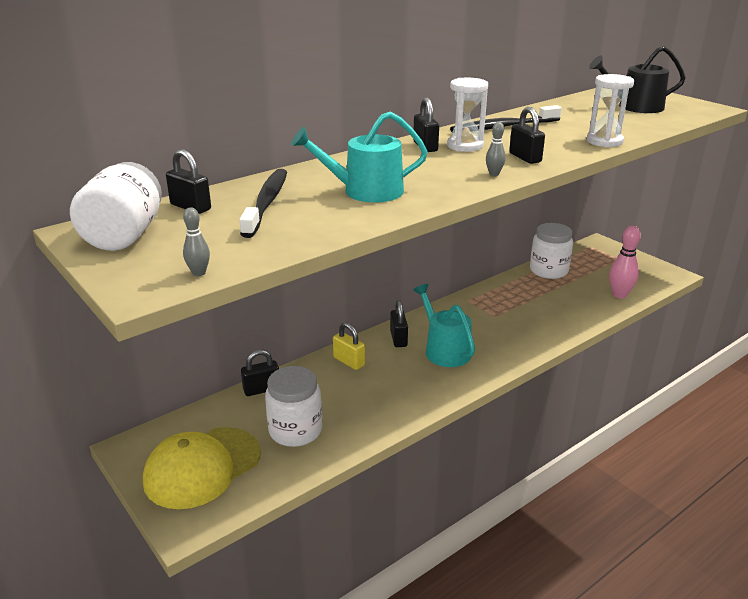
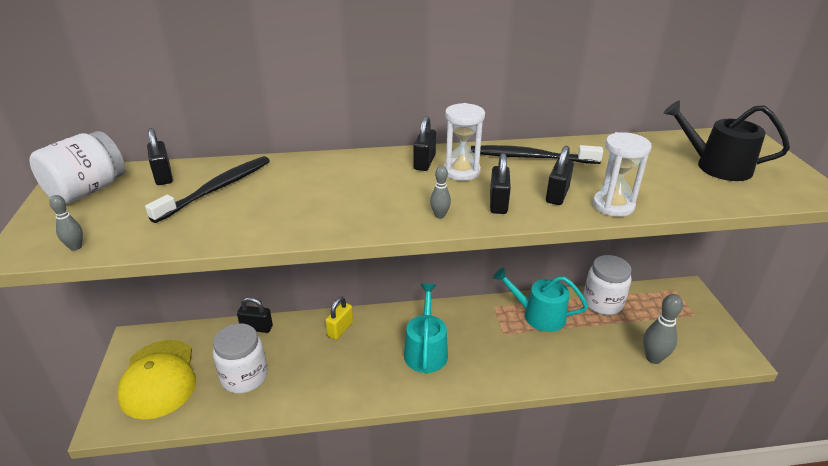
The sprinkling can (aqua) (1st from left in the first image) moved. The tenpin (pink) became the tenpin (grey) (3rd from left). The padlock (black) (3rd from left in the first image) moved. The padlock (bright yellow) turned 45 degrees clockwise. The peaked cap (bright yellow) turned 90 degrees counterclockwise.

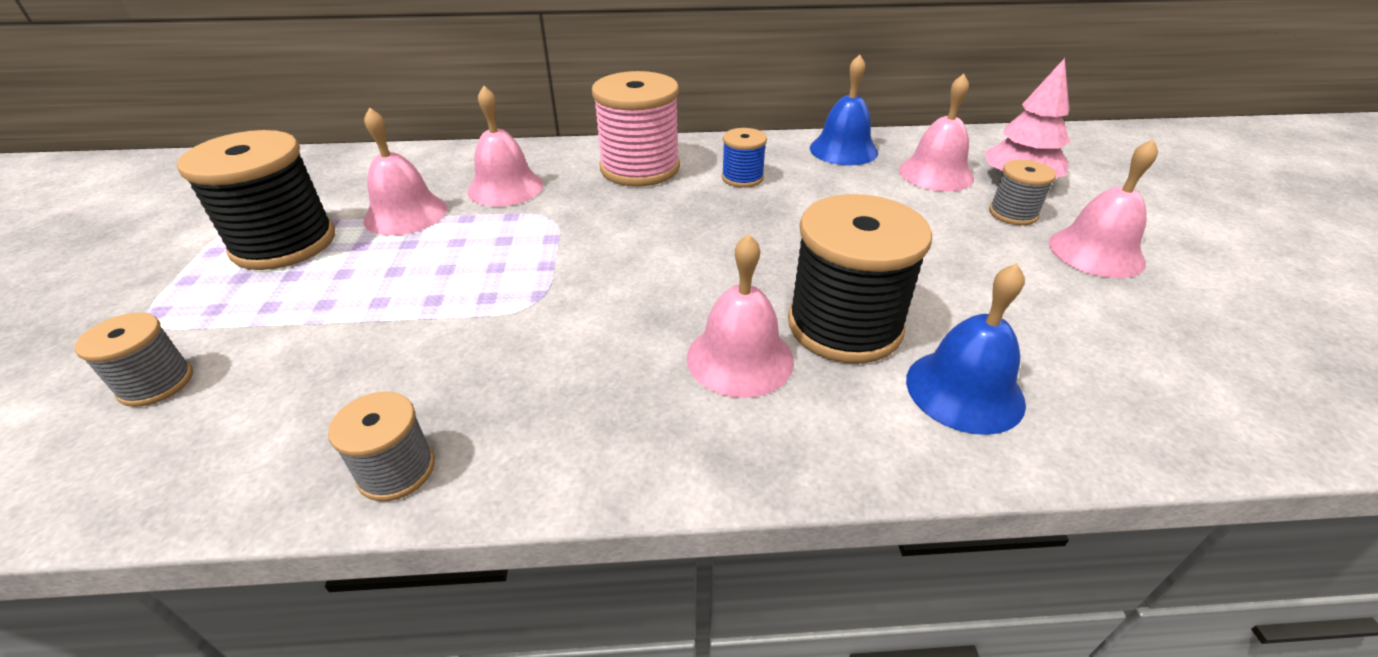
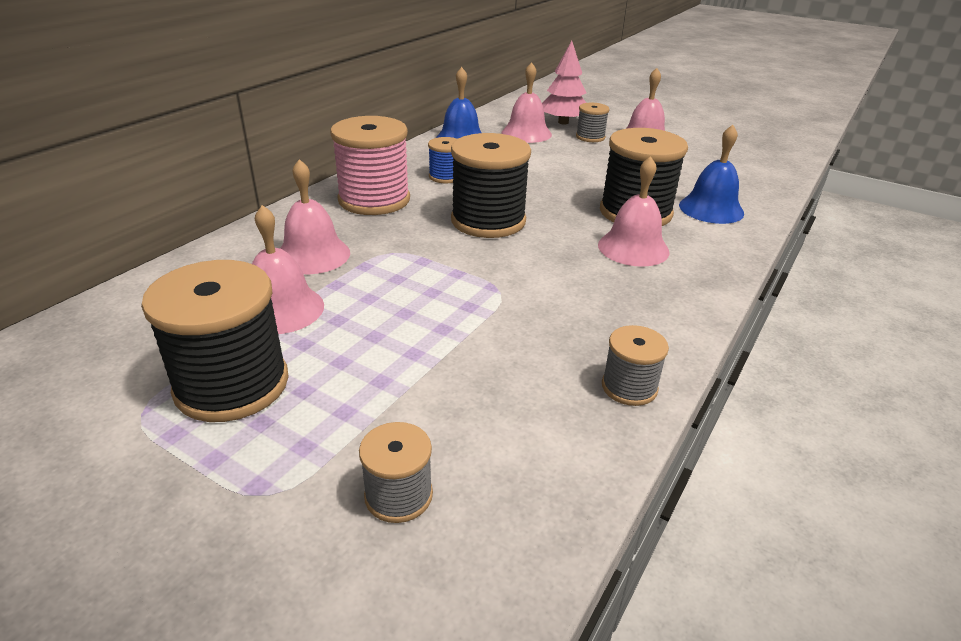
The bobbin (black) (2nd from left) appeared.

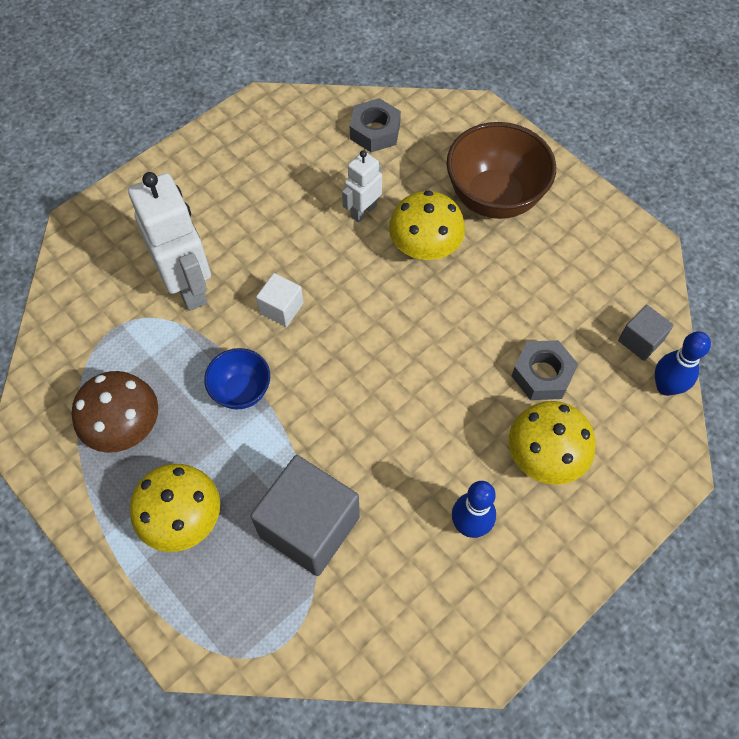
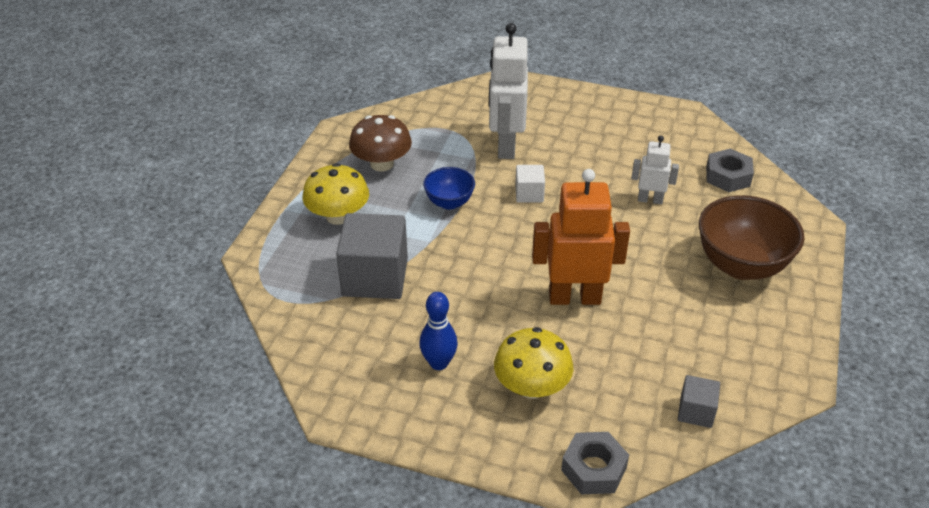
The robot (white) (1st from left) turned 150 degrees clockwise. The toadstool (bright yellow) (2nd from left) disappeared. The tenpin (cobalt) (2nd from left) disappeared. The nut (grey) (2nd from left in the first image) moved. The robot (orange) appeared.

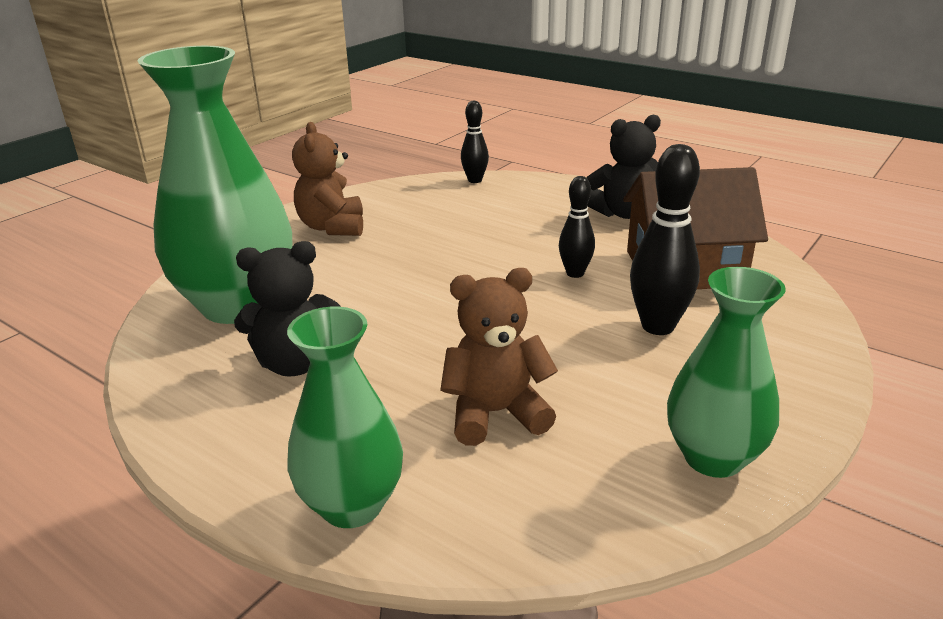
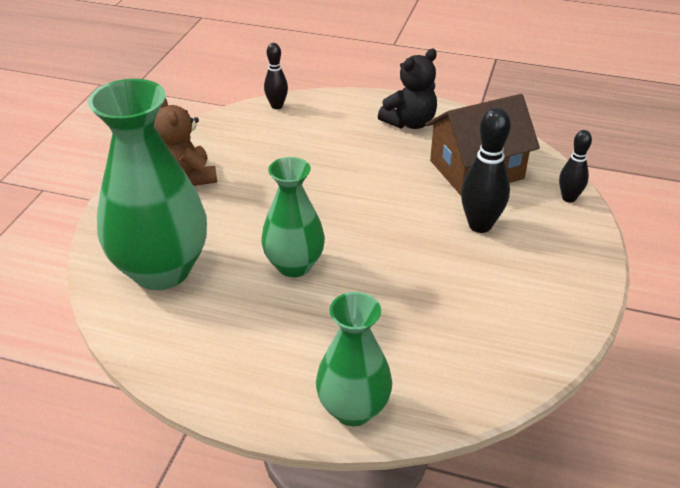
The tenpin (black) (2nd from left in the first image) moved. The teddy bear (black) (1st from left) disappeared. The flower vase (emerald) (3rd from left in the first image) moved. The teddy bear (russet) (2nd from left) disappeared.

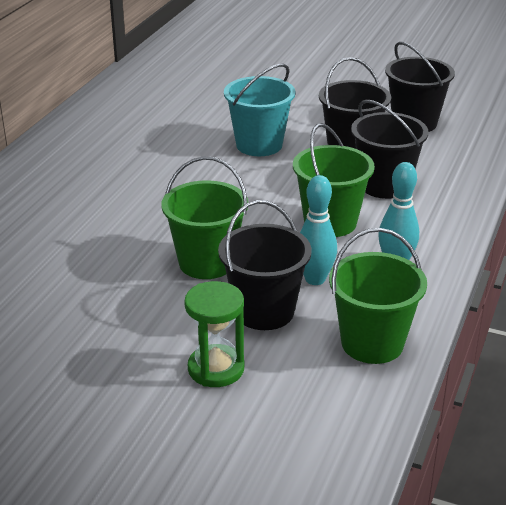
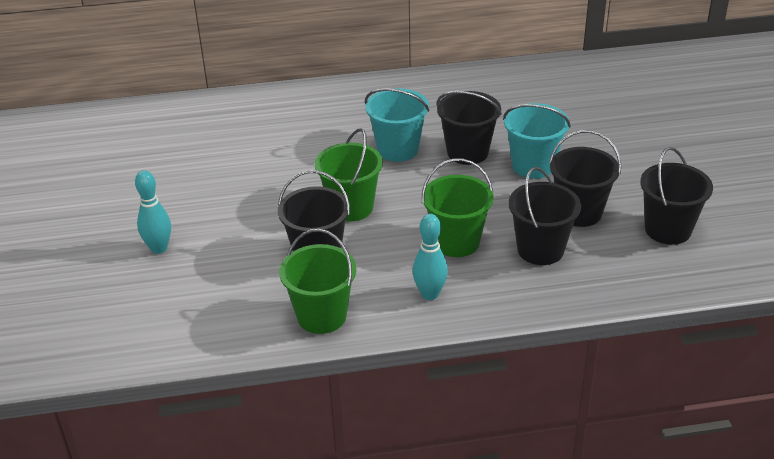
The tenpin (aqua) (1st from left) moved. The hourglass (emerald) disappeared. The sand bucket (aqua) (1st from left) appeared. The sand bucket (black) (2nd from left) appeared.

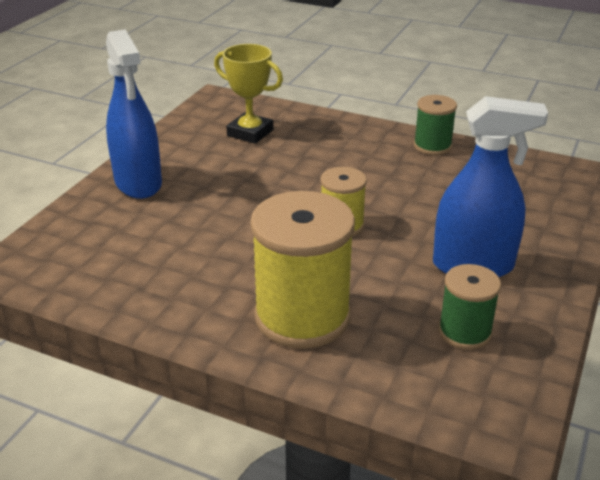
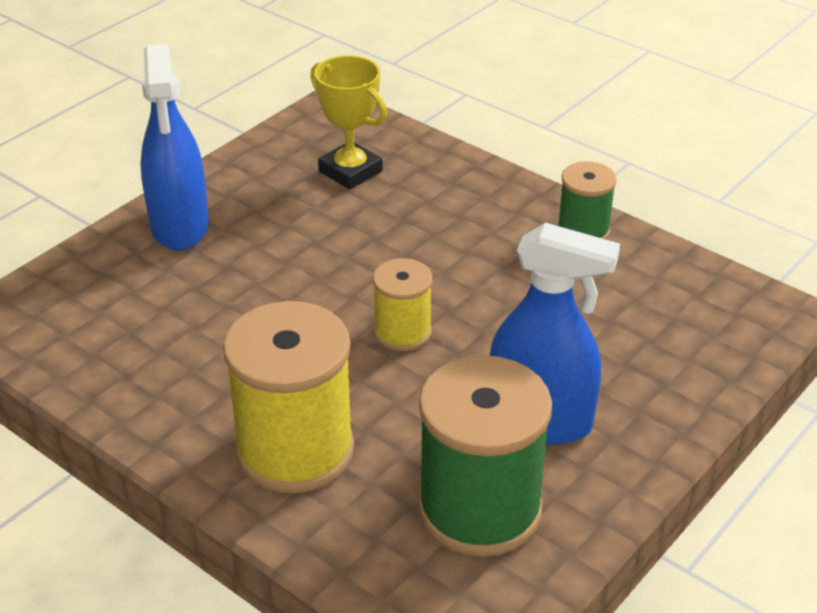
The bobbin (emerald) (2nd from left in the first image) changed to 1.85 times the size.

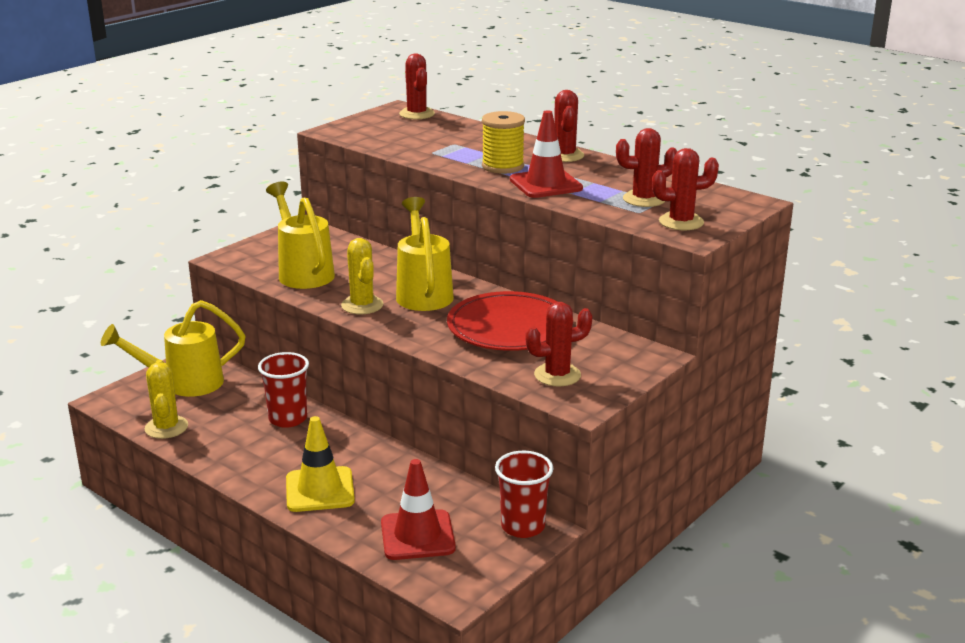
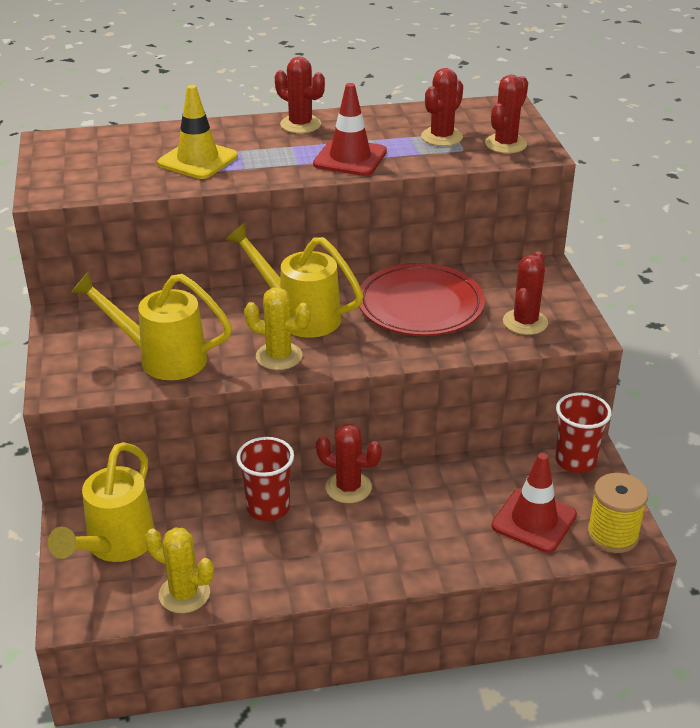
The cactus (crimson) (1st from left in the first image) moved. The bobbin (bright yellow) moved. The traffic cone (bright yellow) moved.

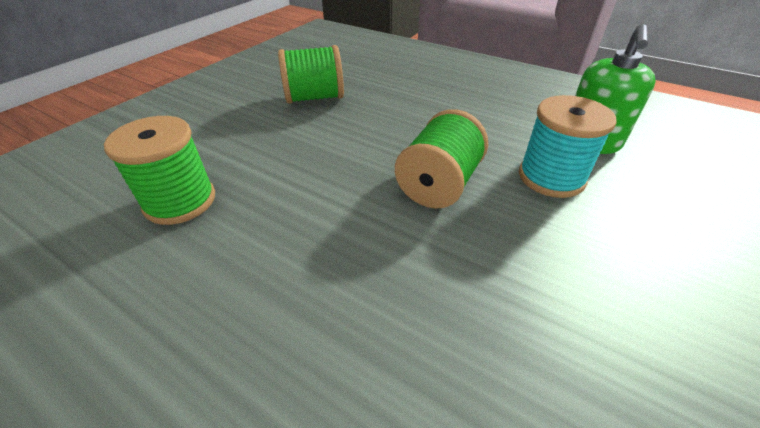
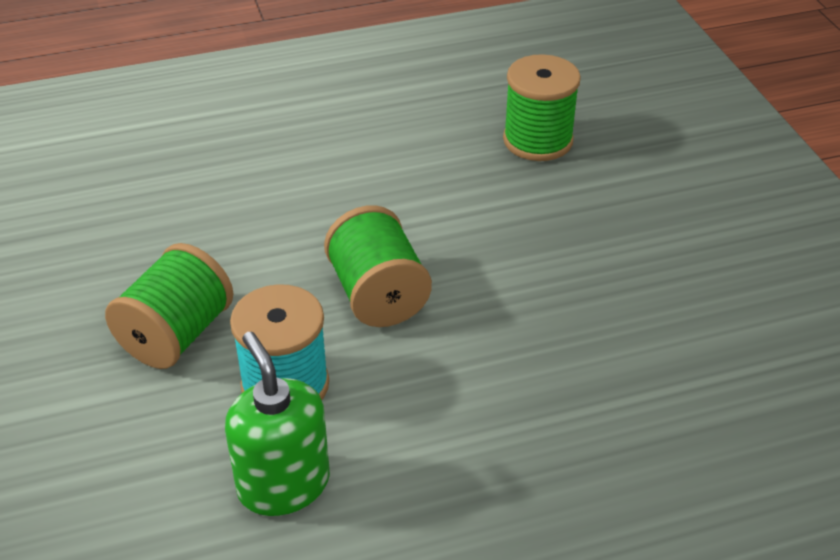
The bobbin (emerald) (2nd from left in the first image) moved.

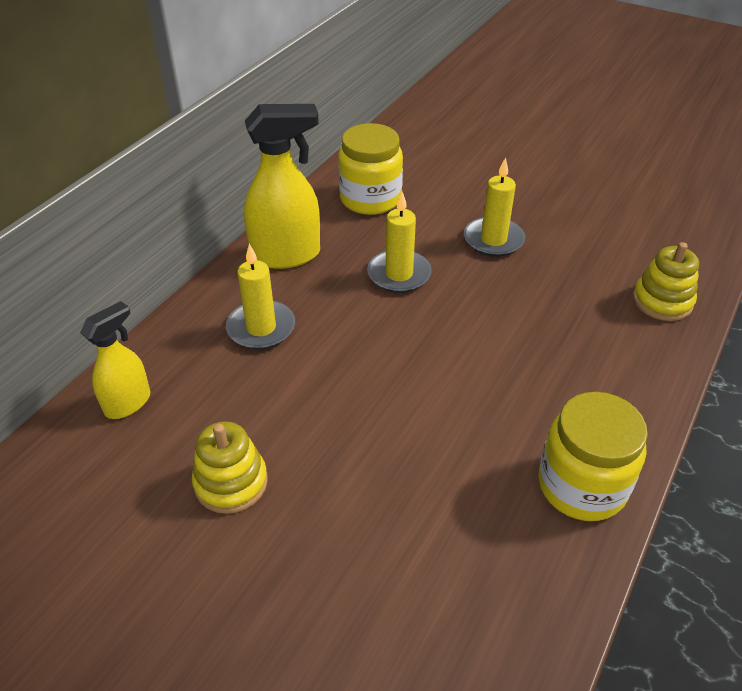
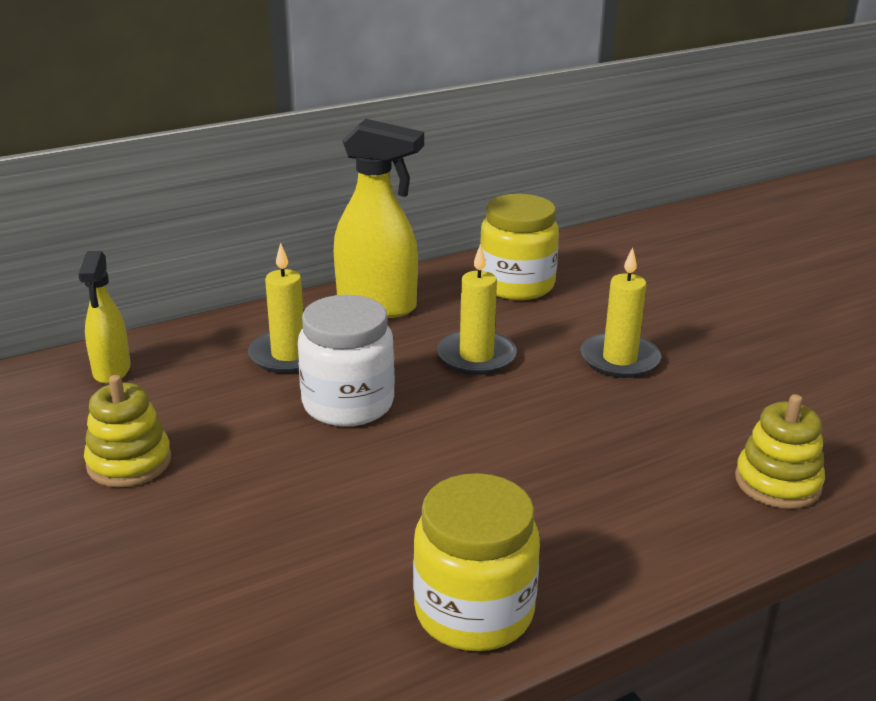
The sprayer (bright yellow) (1st from left) turned 105 degrees clockwise. The preserve jar (white) appeared.

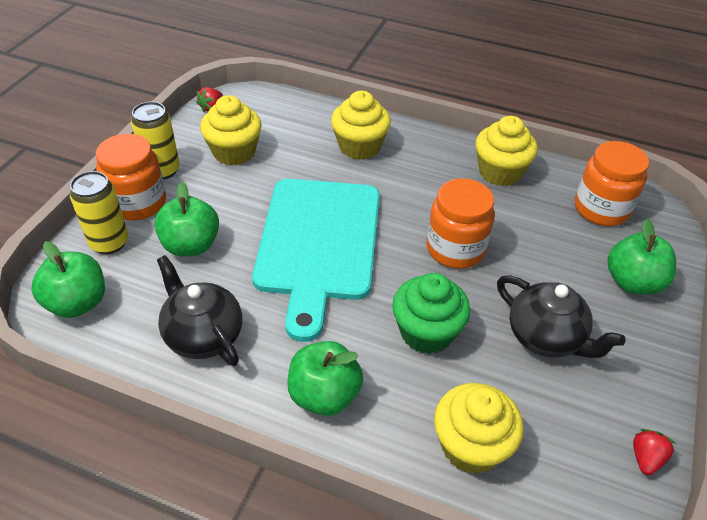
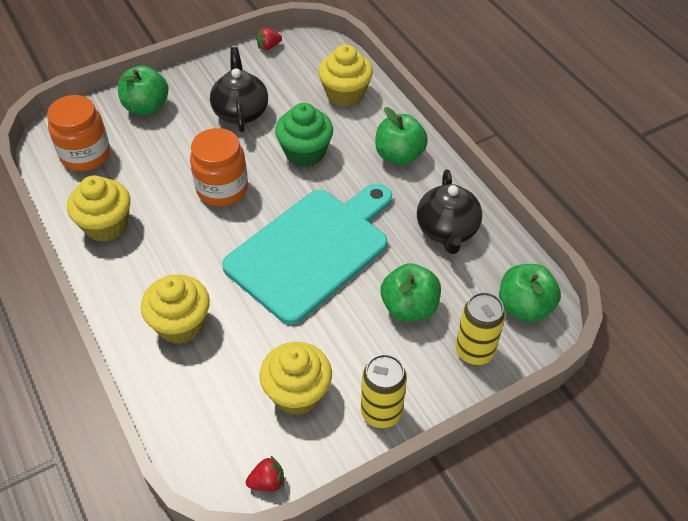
The preserve jar (orange) (1st from left) disappeared.

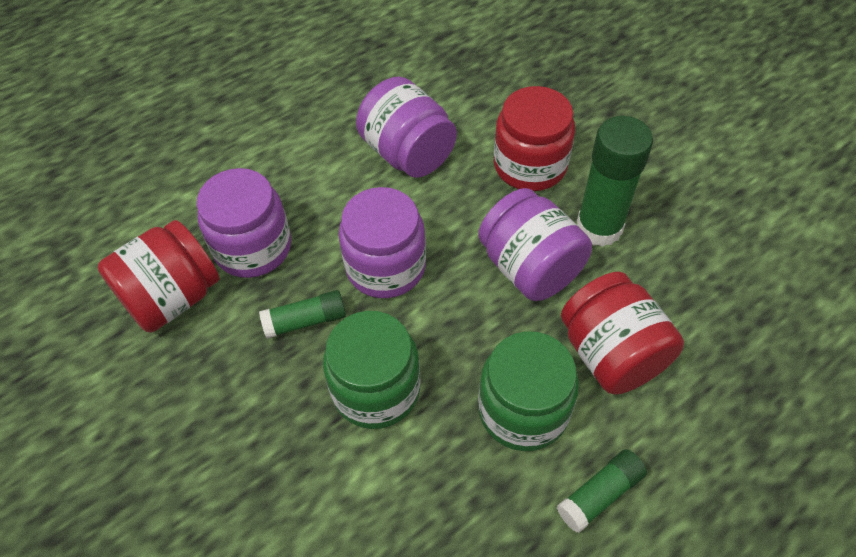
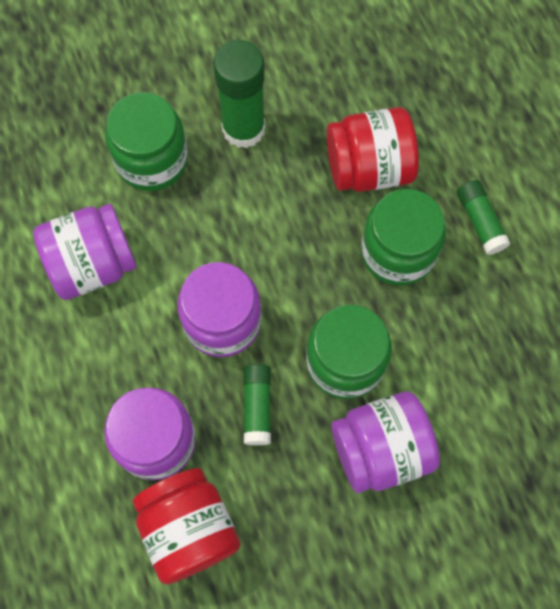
The preserve jar (crimson) (2nd from left) became the preserve jar (emerald) (1st from left). The preserve jar (purple) (4th from left) moved.

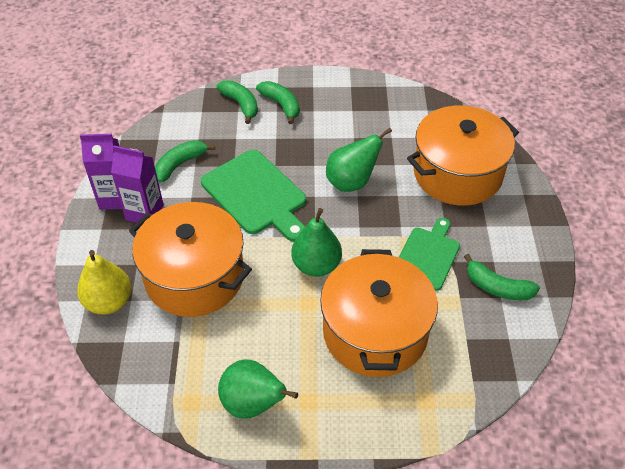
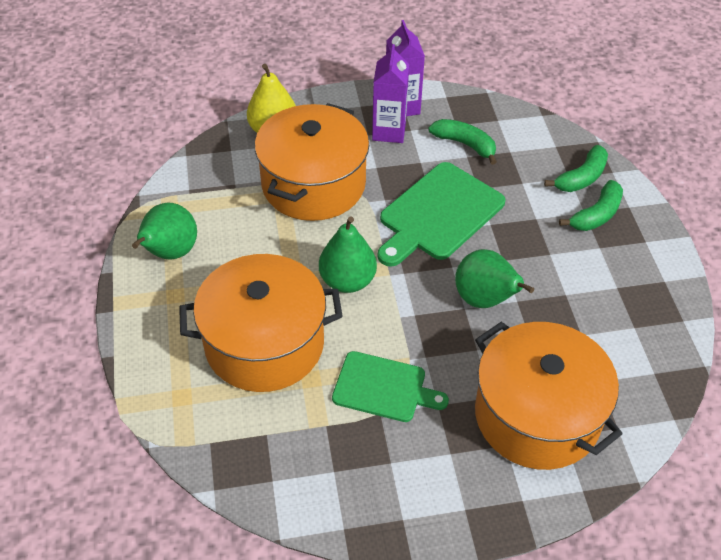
The banana fruit (emerald) (4th from left) disappeared.

